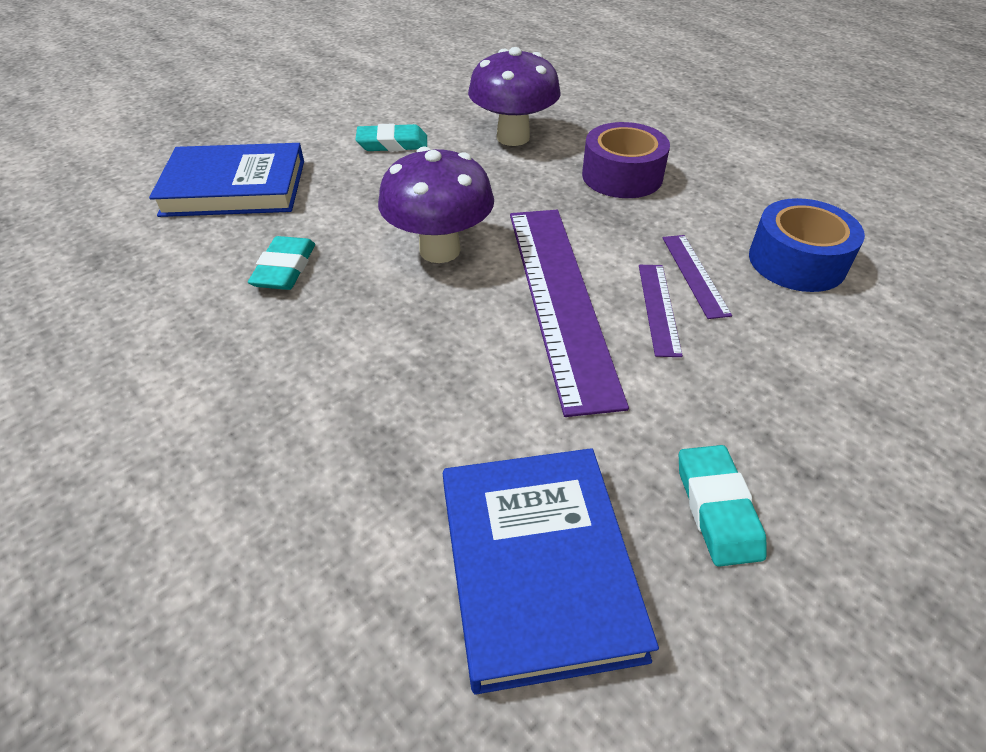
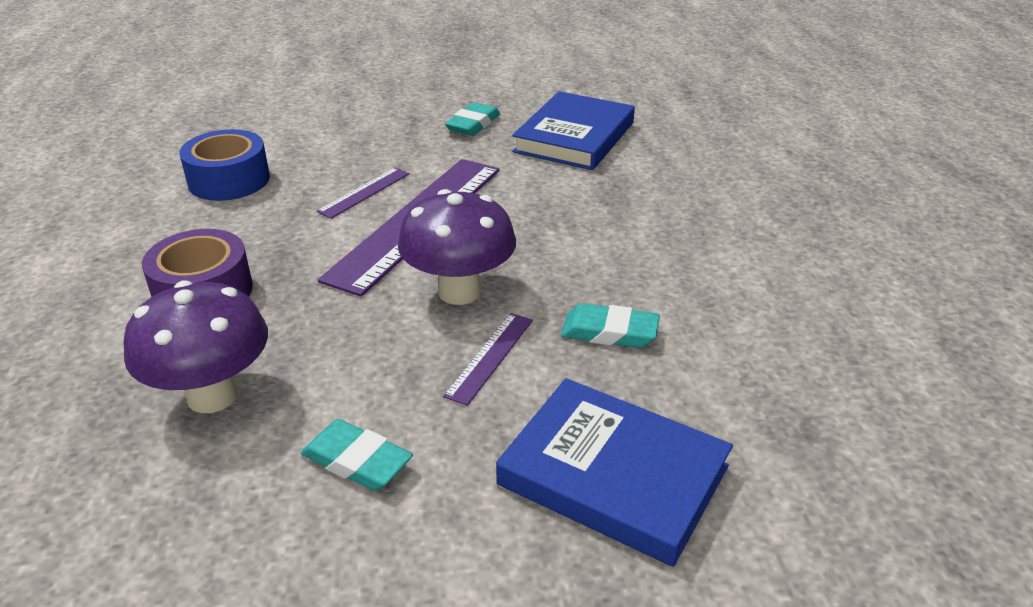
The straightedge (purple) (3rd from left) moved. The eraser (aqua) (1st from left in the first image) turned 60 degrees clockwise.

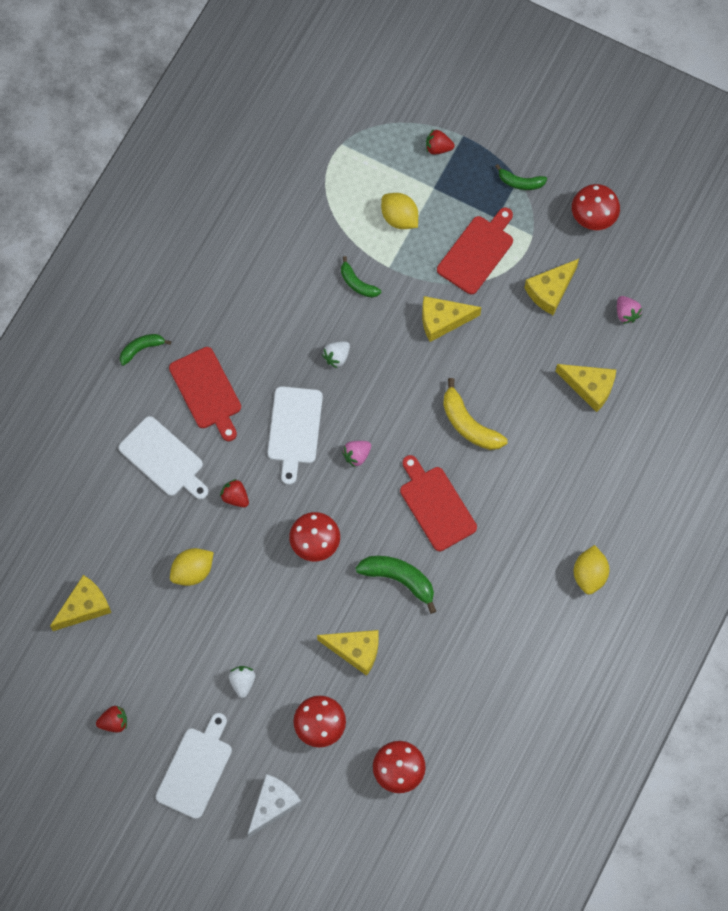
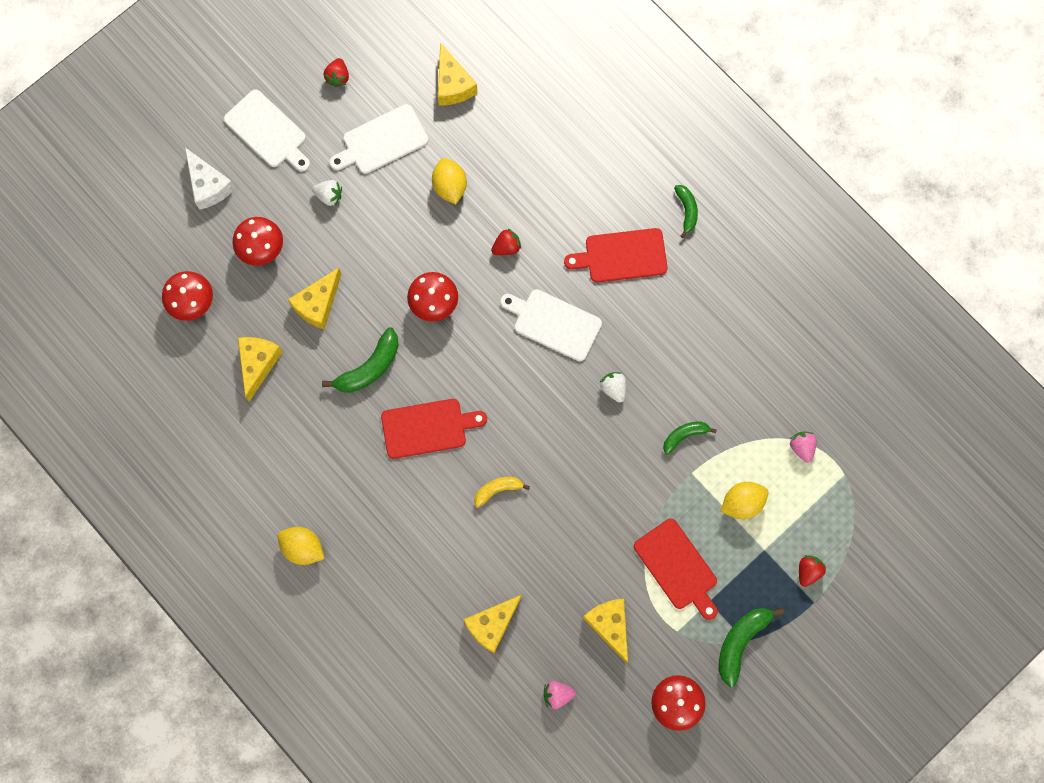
The banana fruit (emerald) (4th from left) changed to 1.61 times the size. The cheese (bright yellow) (3rd from left in the first image) moved. The banana fruit (bright yellow) changed to 0.62 times the size. The chopping board (white) (1st from left in the first image) moved. The strawberry (pink) (1st from left in the first image) moved.

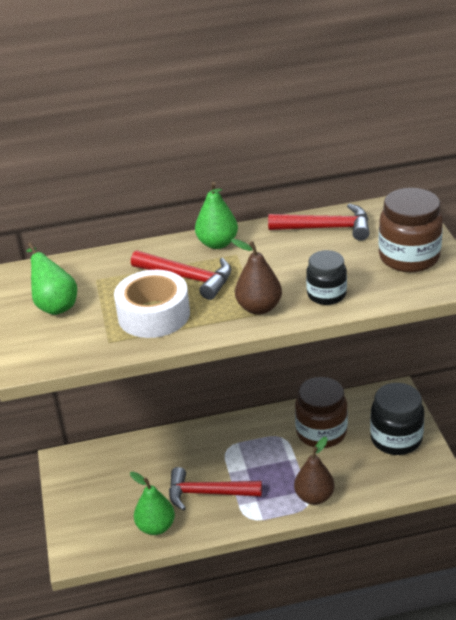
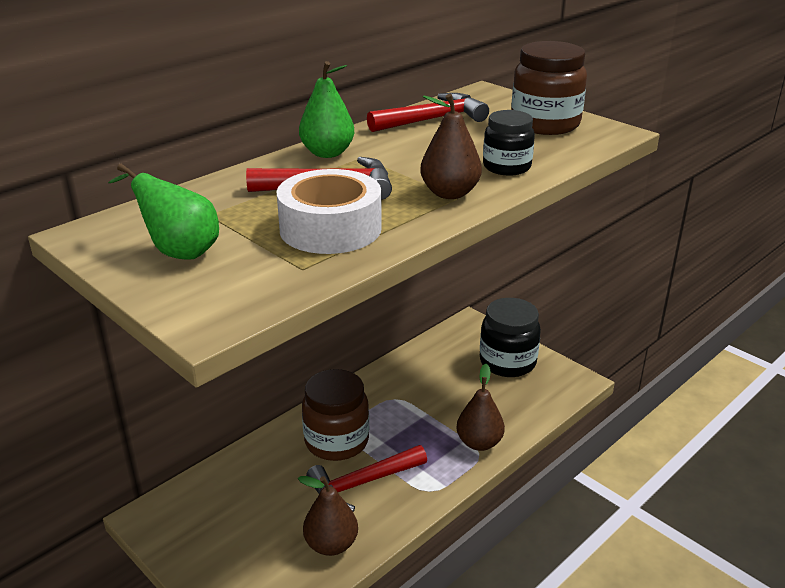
The preserve jar (russet) (1st from left) moved. The pear fruit (emerald) (2nd from left) became the pear fruit (russet) (1st from left).

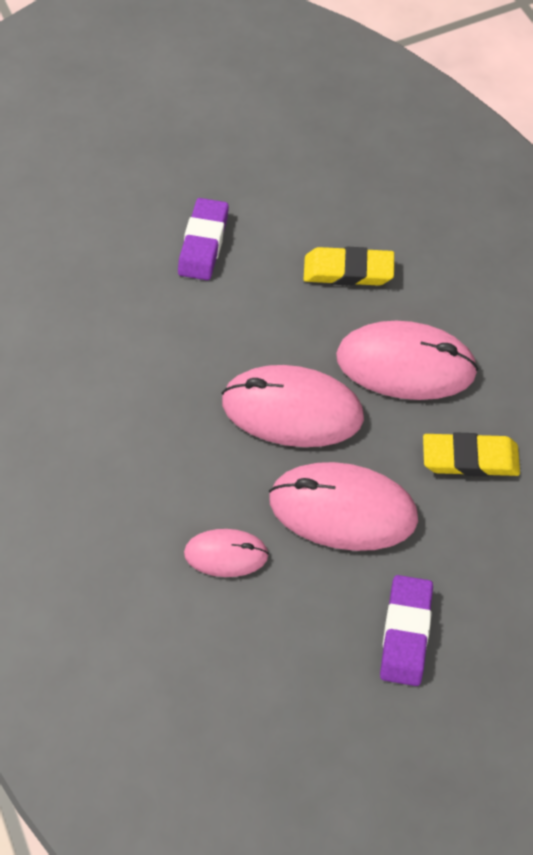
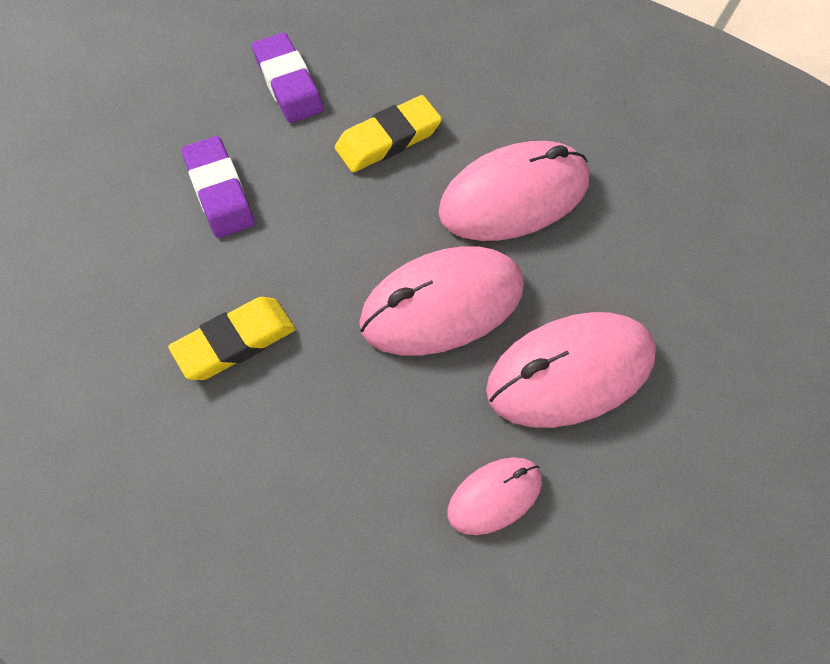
The eraser (bright yellow) (2nd from left in the first image) moved. The eraser (purple) (2nd from left) moved.

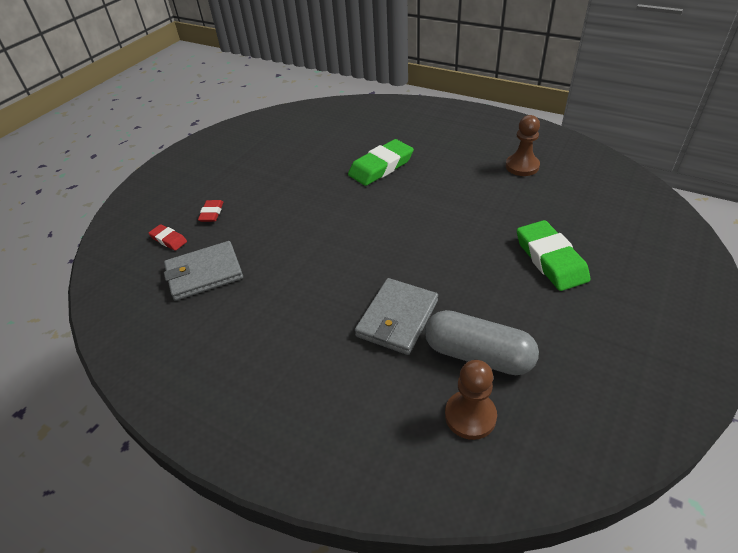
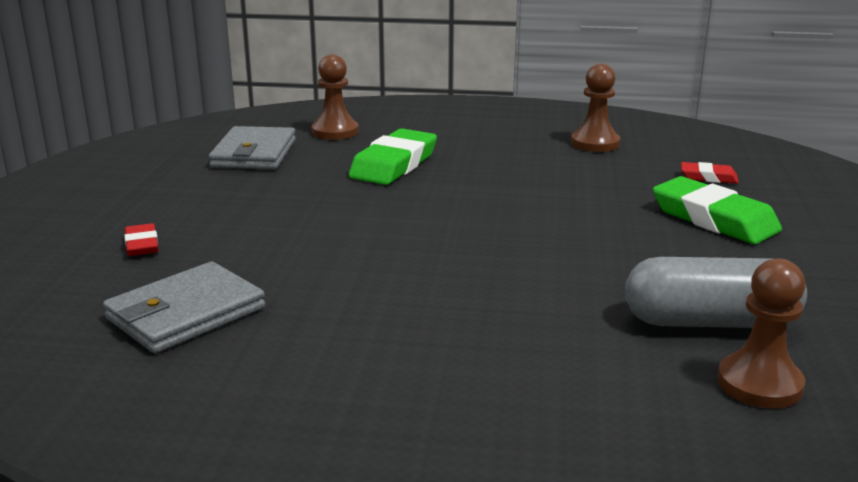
The eraser (crimson) (1st from left in the first image) moved. The billfold (grey) (2nd from left) moved. The game pawn (russet) (1st from left) appeared.

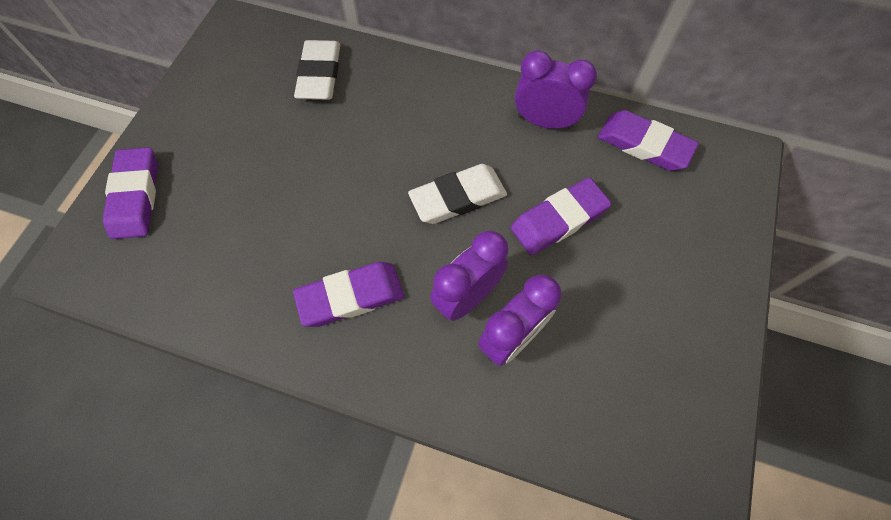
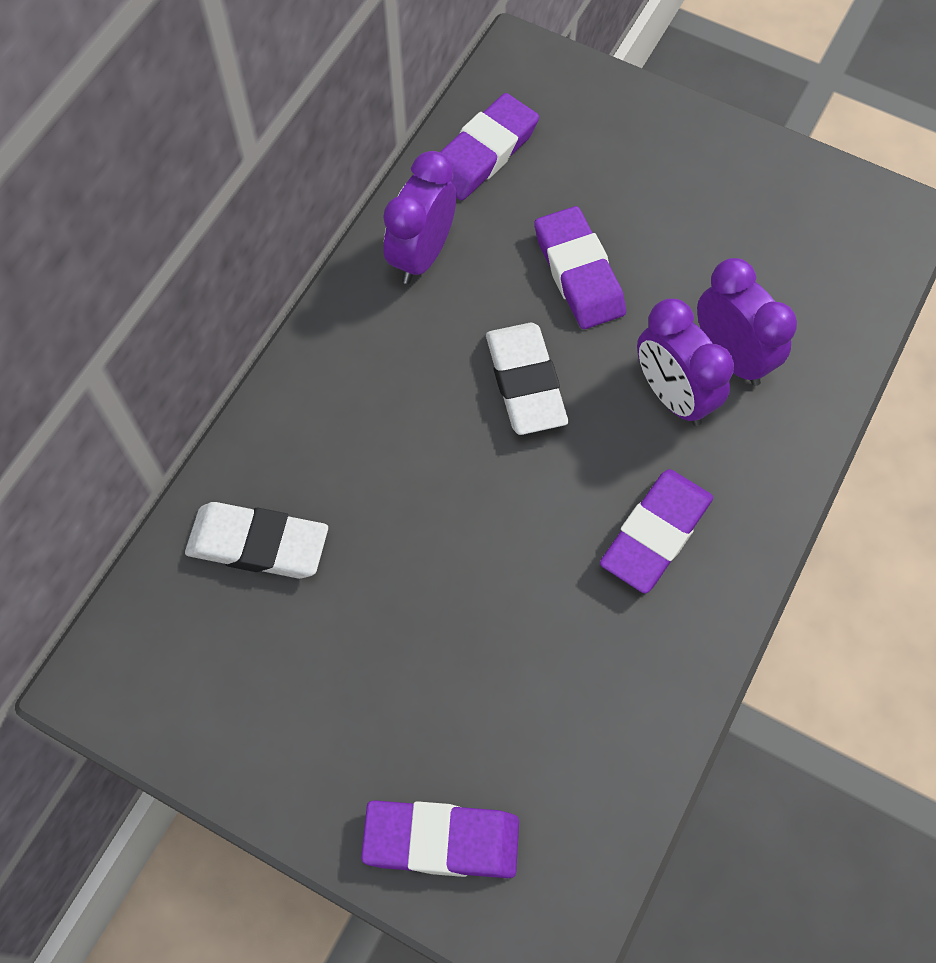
The eraser (purple) (2nd from left in the first image) turned 45 degrees clockwise.

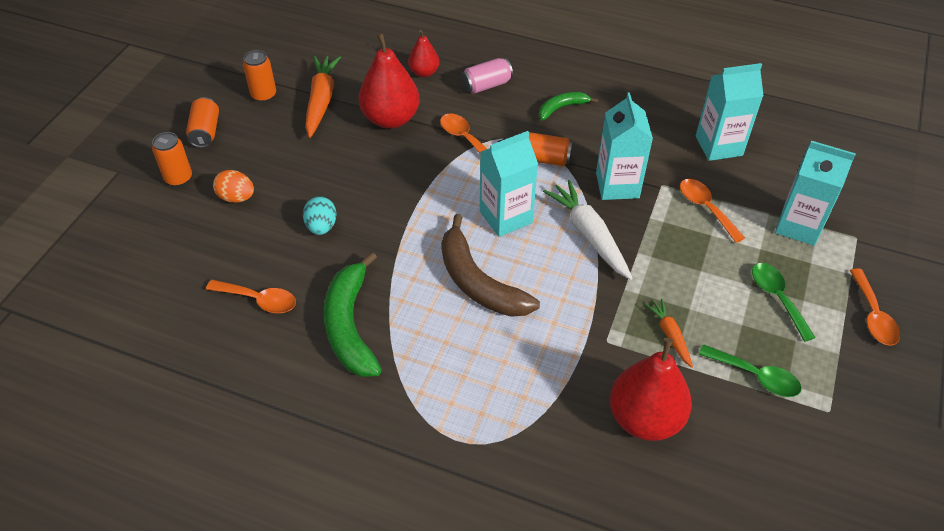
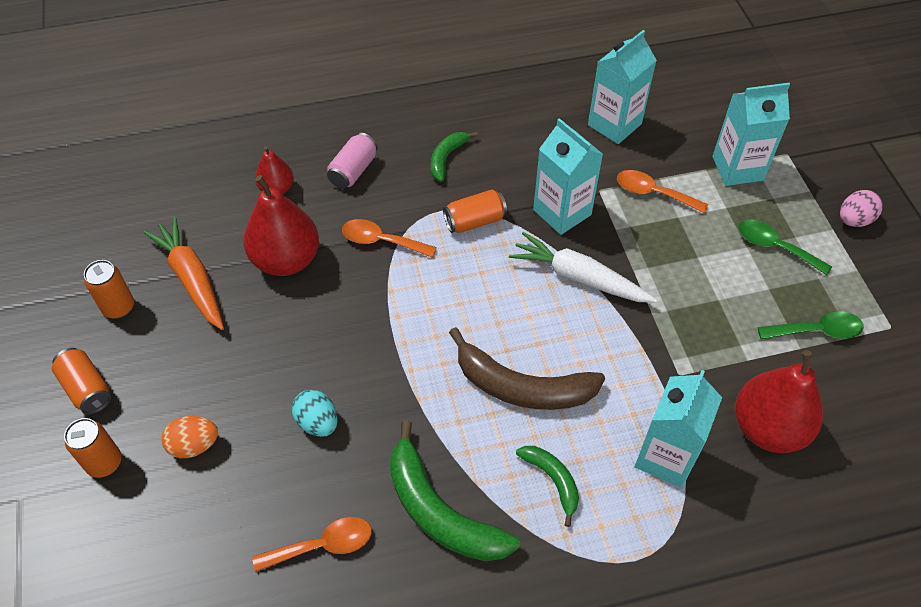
The juice carton (aqua) (1st from left in the first image) moved. The teaspoon (orange) (4th from left) was replaced by the toy egg (pink). The root vegetable (orange) (2nd from left) disappeared. The banana fruit (emerald) (3rd from left) appeared.

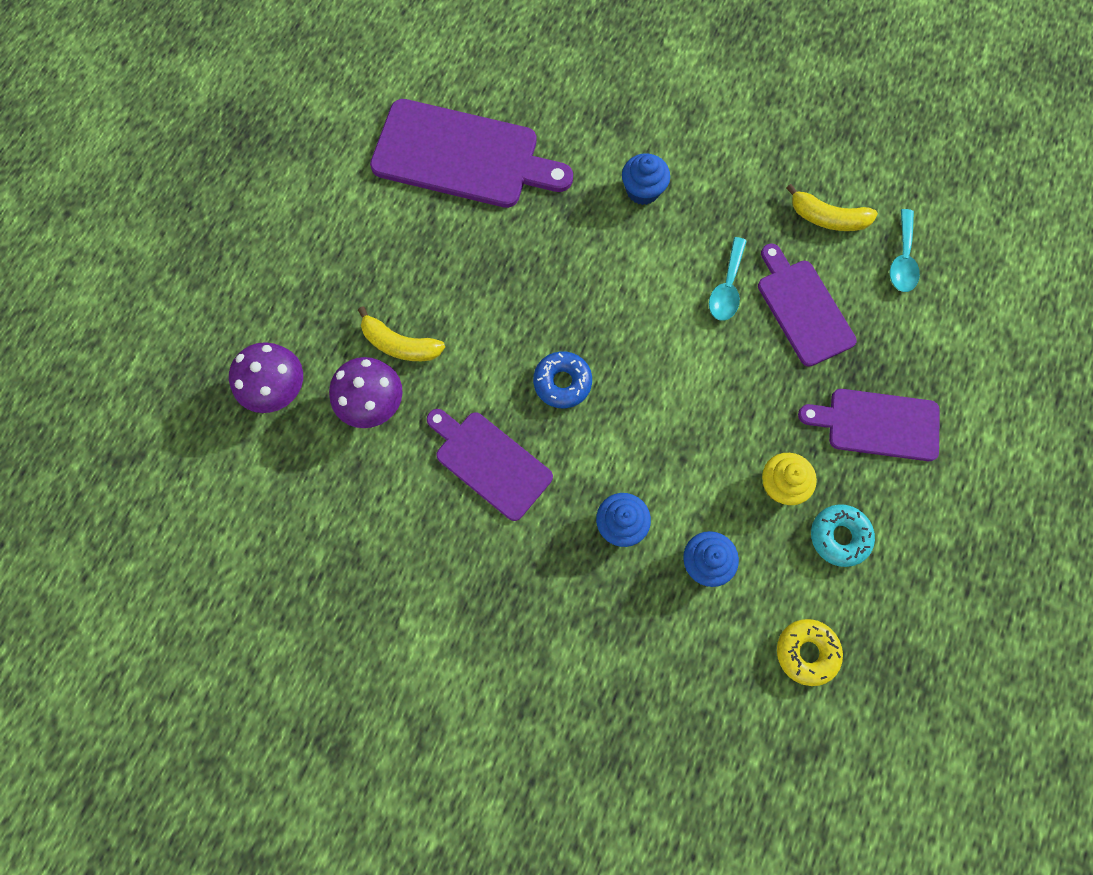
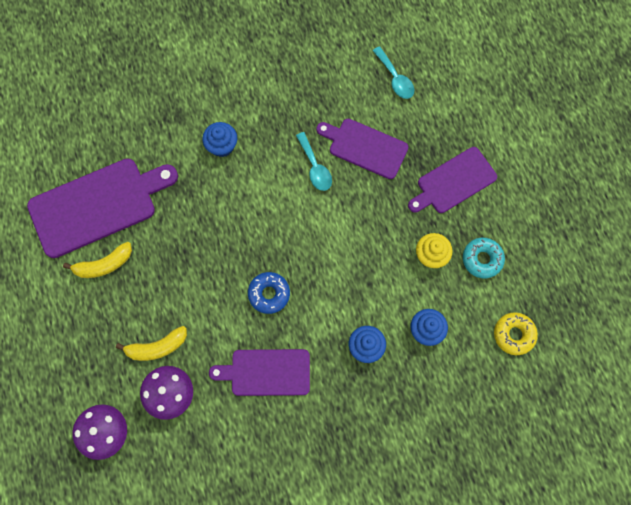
The banana fruit (bright yellow) (2nd from left in the first image) moved.

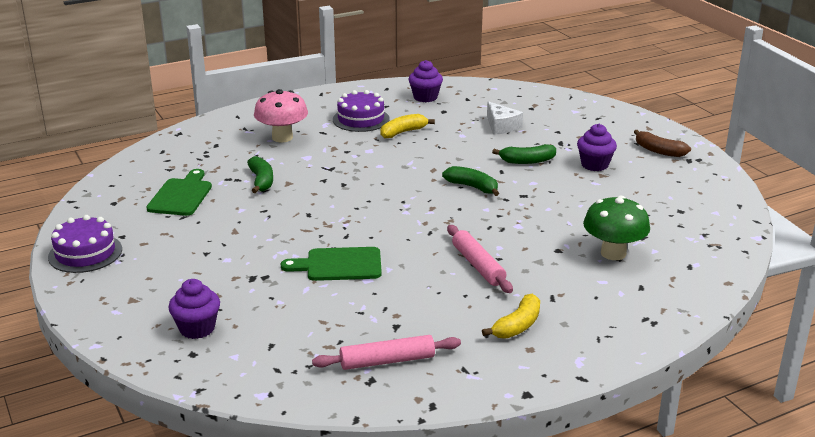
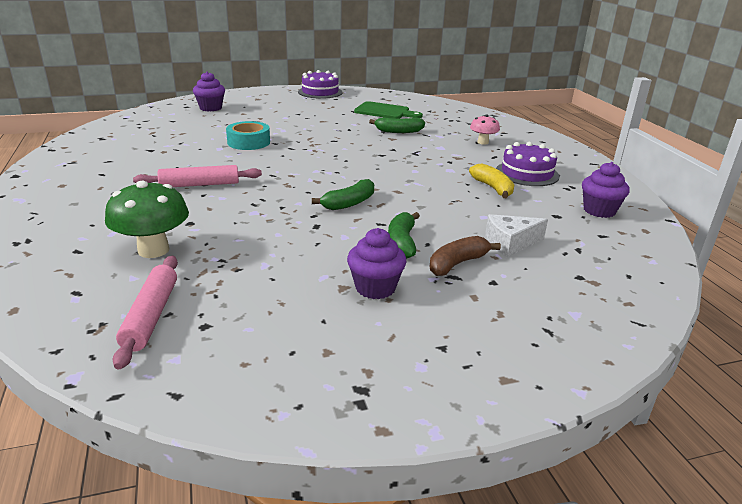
The toadstool (pink) changed to 0.59 times the size. The banana fruit (russet) moved. The chopping board (emerald) (2nd from left) was replaced by the tape (aqua). The banana fruit (bright yellow) (2nd from left) disappeared. The dough roller (pink) (1st from left) moved.

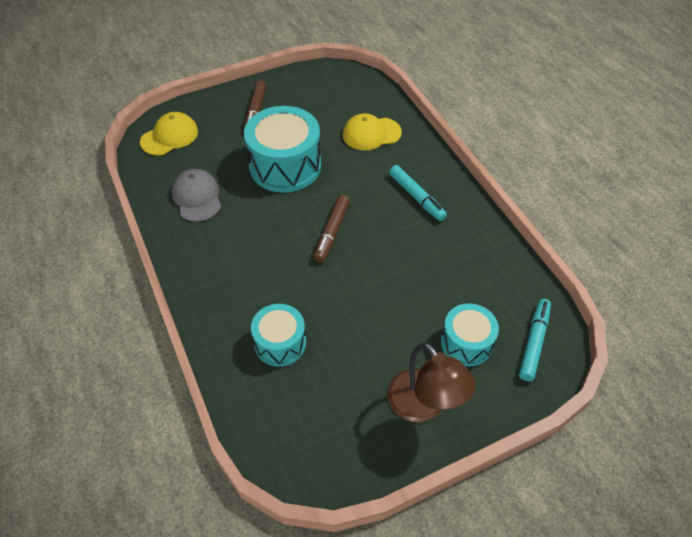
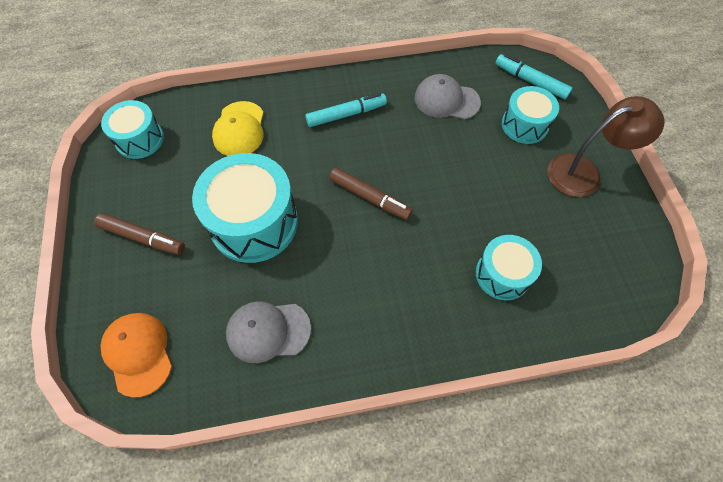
The peaked cap (bright yellow) (1st from left) became the peaked cap (orange). The peaked cap (grey) (2nd from left) appeared. The toy drum (aqua) (1st from left) appeared.

